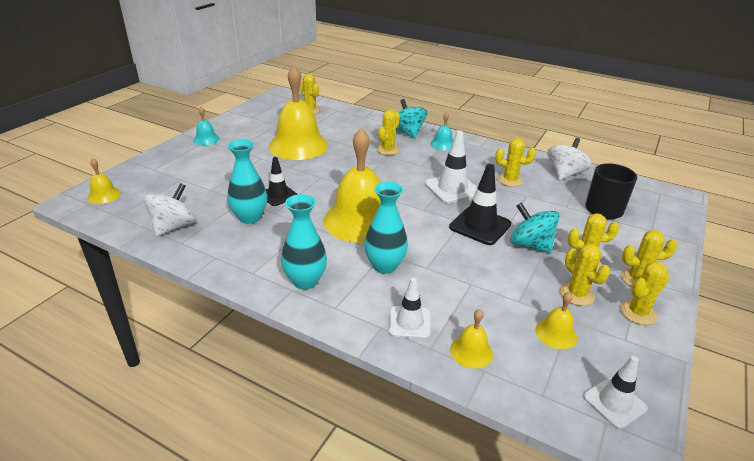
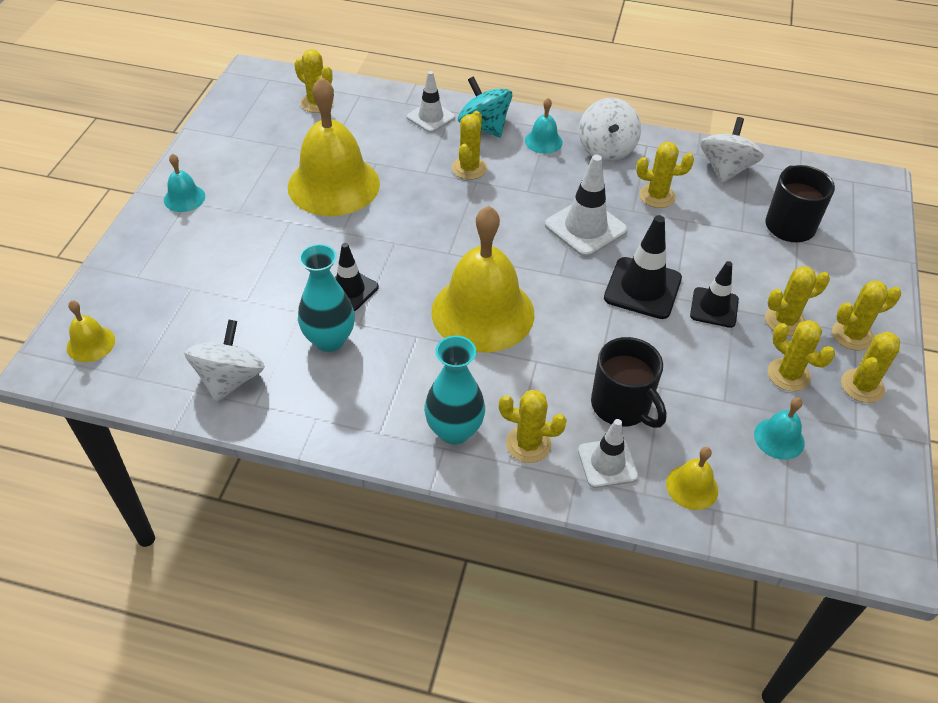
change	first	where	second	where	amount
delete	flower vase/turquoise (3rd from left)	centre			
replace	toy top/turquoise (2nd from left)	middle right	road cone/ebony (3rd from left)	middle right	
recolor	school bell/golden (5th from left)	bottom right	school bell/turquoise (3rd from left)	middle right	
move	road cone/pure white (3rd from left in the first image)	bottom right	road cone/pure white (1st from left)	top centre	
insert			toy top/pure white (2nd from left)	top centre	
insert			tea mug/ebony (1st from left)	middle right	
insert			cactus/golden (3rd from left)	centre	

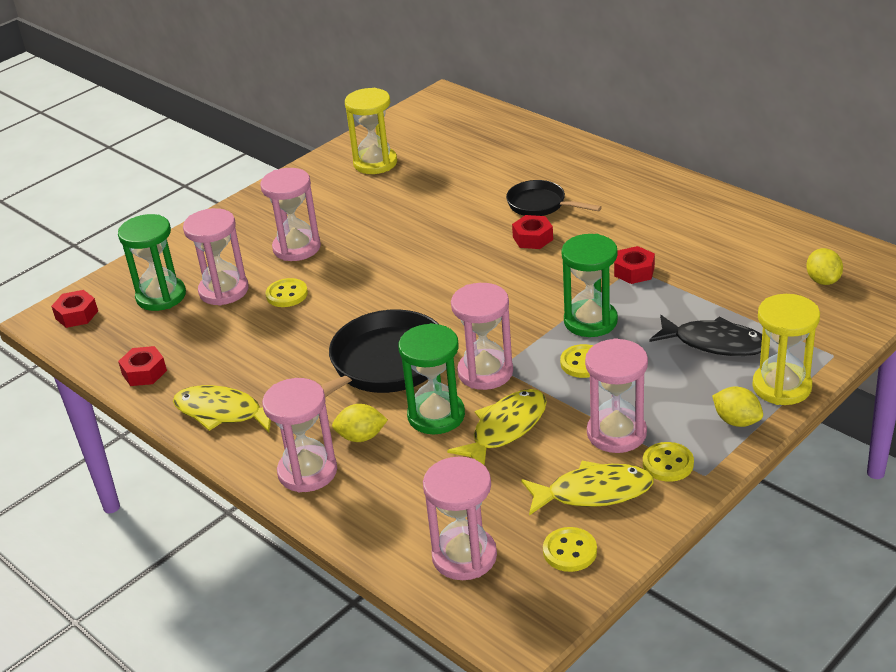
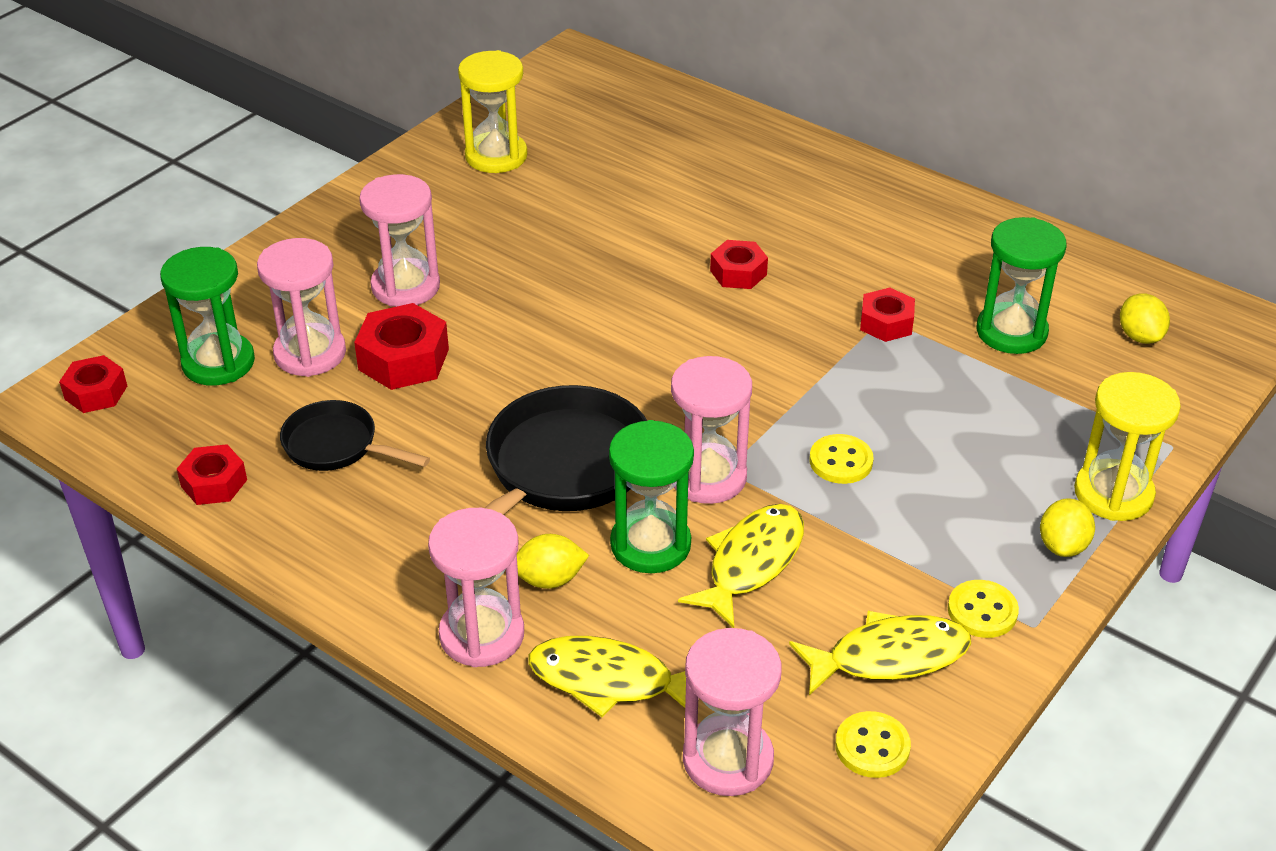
change	first	where	second	where	amount
move	pan/ebony (2nd from left in the first image)	top centre	pan/ebony (1st from left)	middle left	
move	sand timer/green (3rd from left)	centre		middle right	
replace	button/golden (1st from left)	middle left	hexagon nut/crimson (3rd from left)	middle left	
delete	toy fish/ebony	middle right			
delete	sand timer/pink (6th from left)	middle right			
move	toy fish/golden (1st from left)	middle left		bottom centre	
rotate	toy lemon/golden (2nd from left)	middle right		middle right	75 degrees clockwise

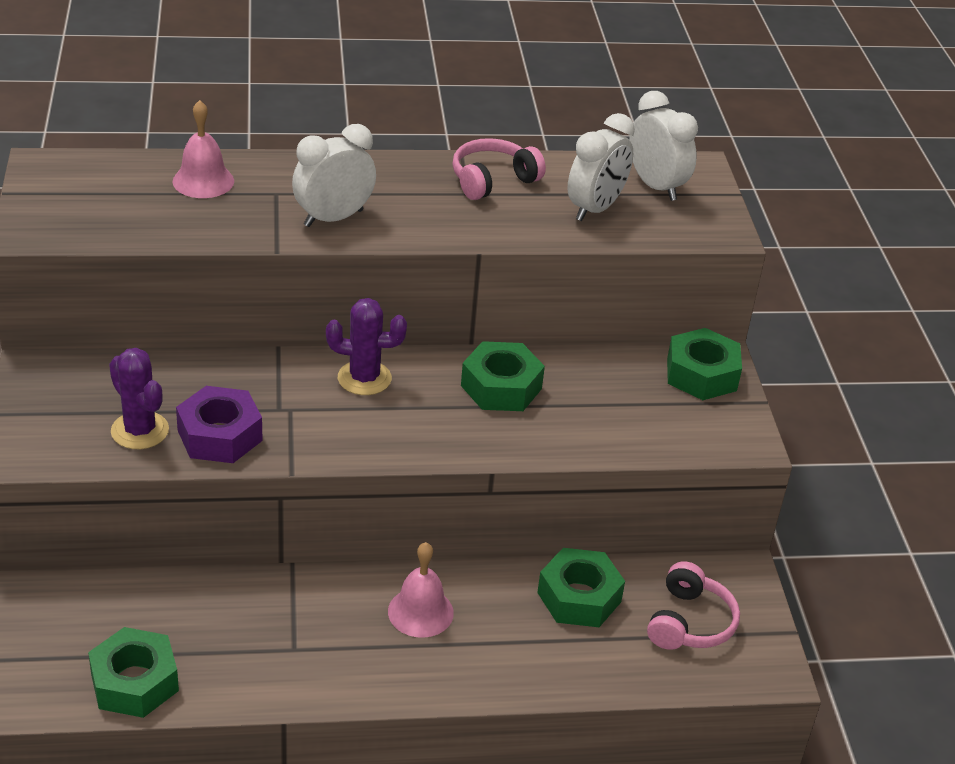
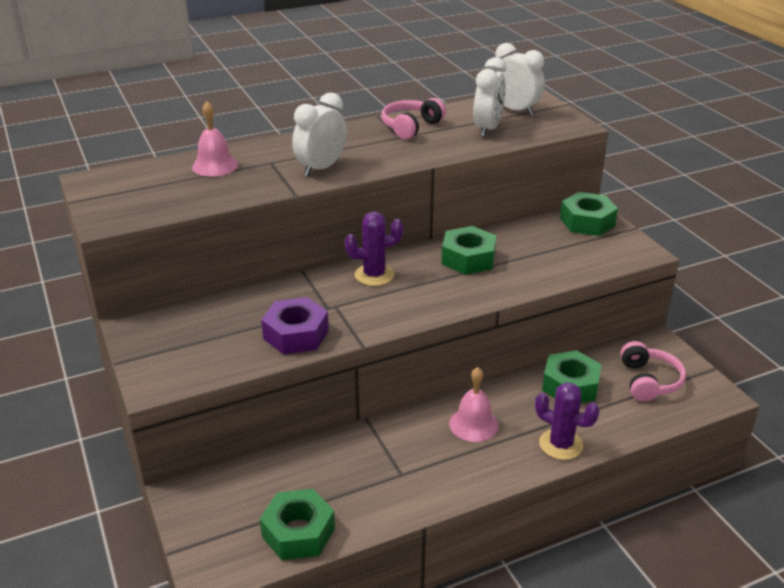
change	first	where	second	where	amount
move	cactus/violet (1st from left in the first image)	middle left	cactus/violet (2nd from left)	bottom right	

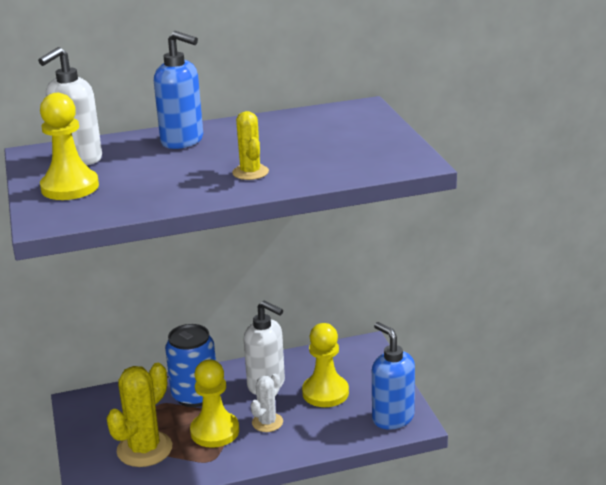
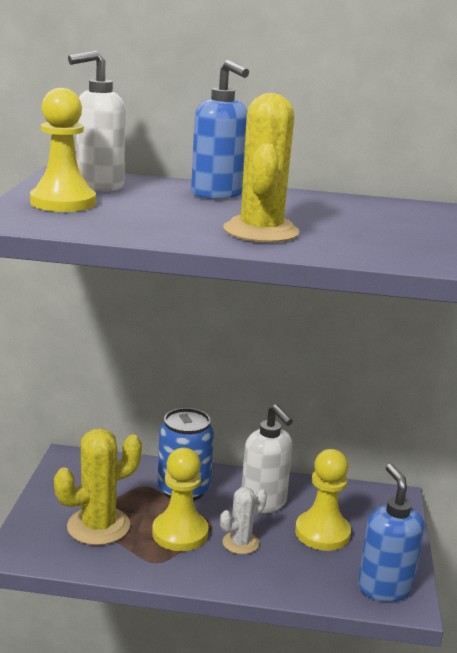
change	first	where	second	where	amount
resize	cactus/golden (2nd from left)	top centre		top centre	x1.72

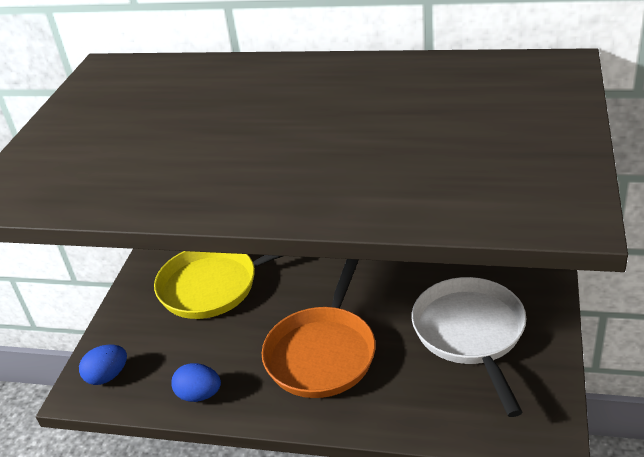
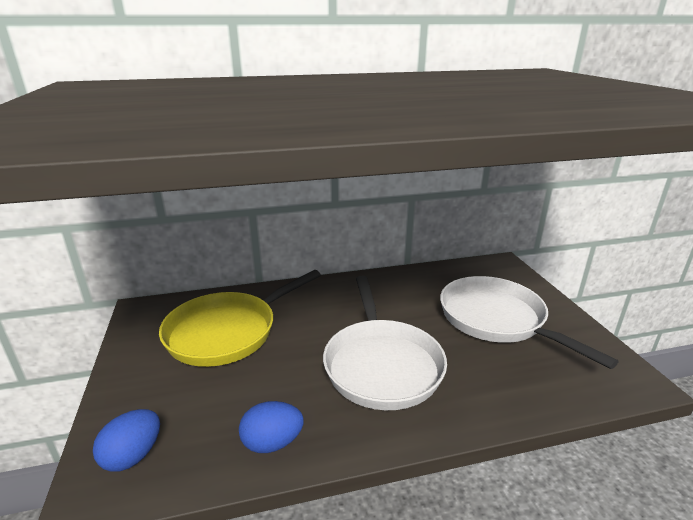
change	first	where	second	where	amount
recolor	pan/bright orange	bottom centre	pan/pure white (1st from left)	centre	

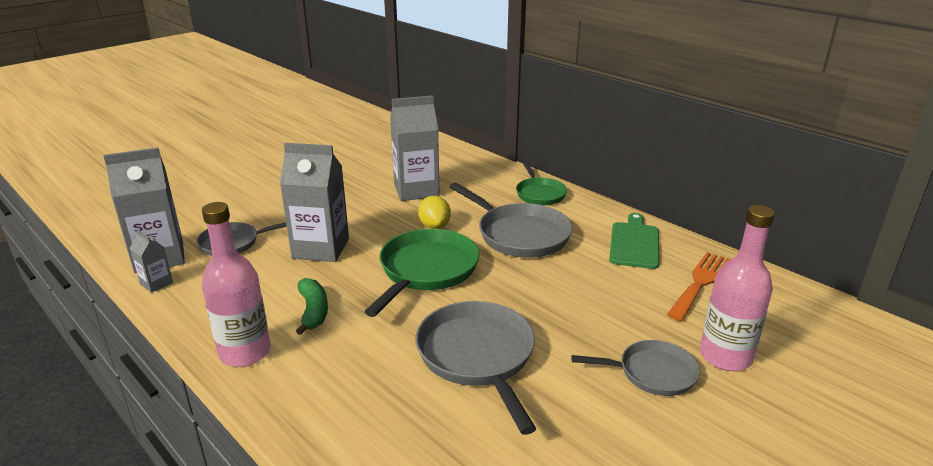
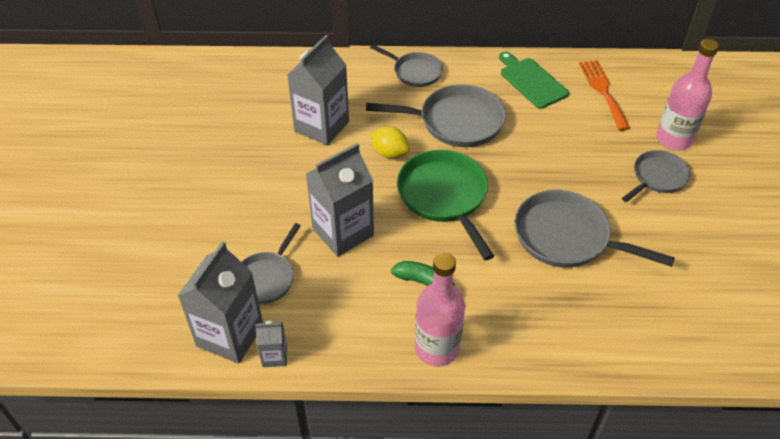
change	first	where	second	where	amount
recolor	pan/green (2nd from left)	centre	pan/gray (2nd from left)	top centre	

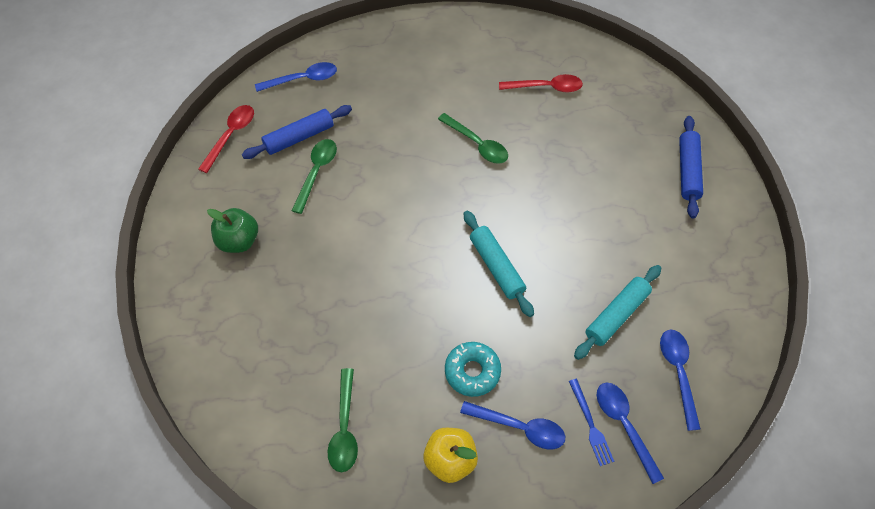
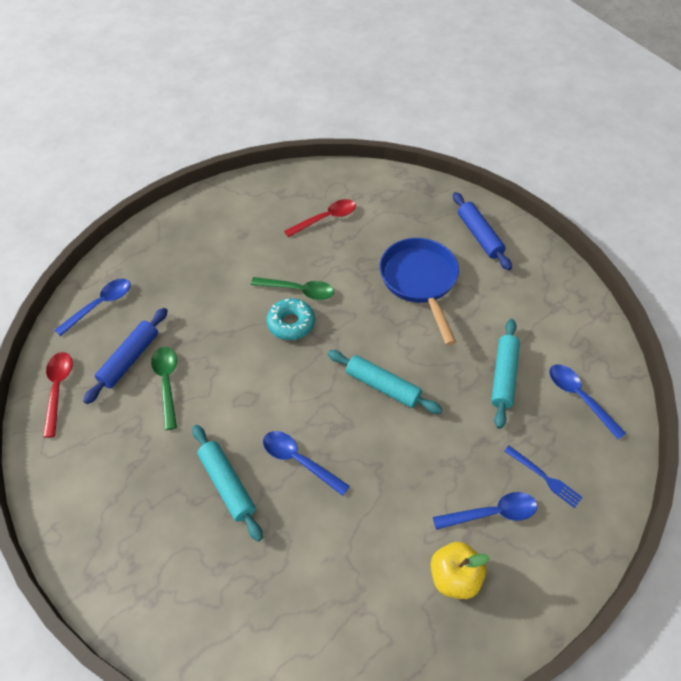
change	first	where	second	where	amount
delete	apple/green	middle left			
move	doughnut/turquoise	bottom centre		centre	
delete	tablespoon/green (2nd from left)	bottom centre			
move	tablespoon/blue (3rd from left in the first image)	bottom right	tablespoon/blue (2nd from left)	bottom centre	
insert			pan/blue	centre	
insert			rolling pin/turquoise (1st from left)	bottom centre	

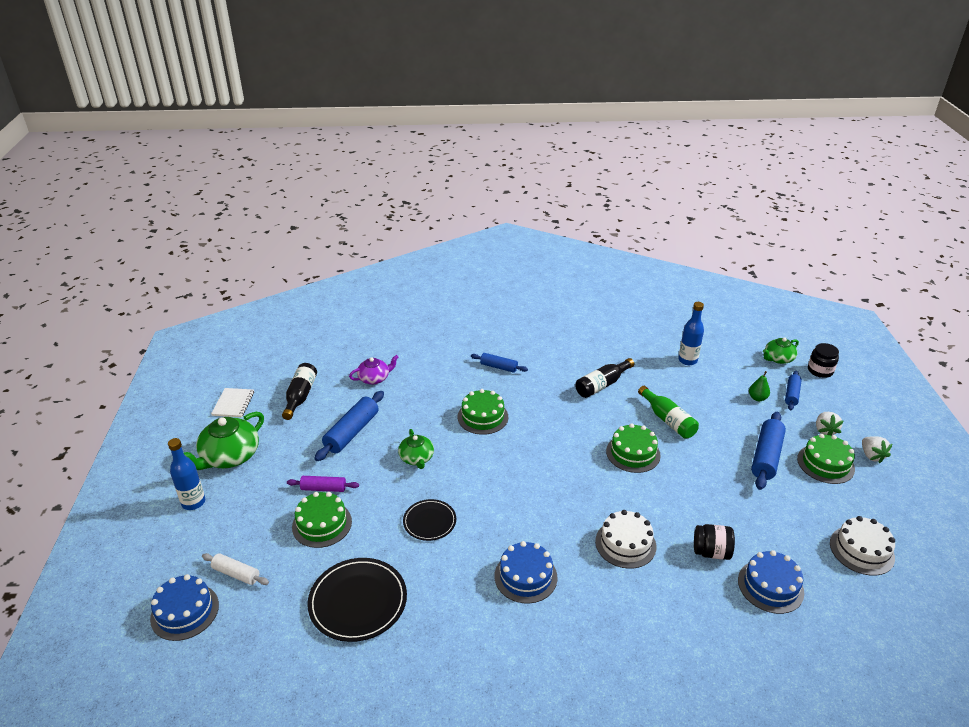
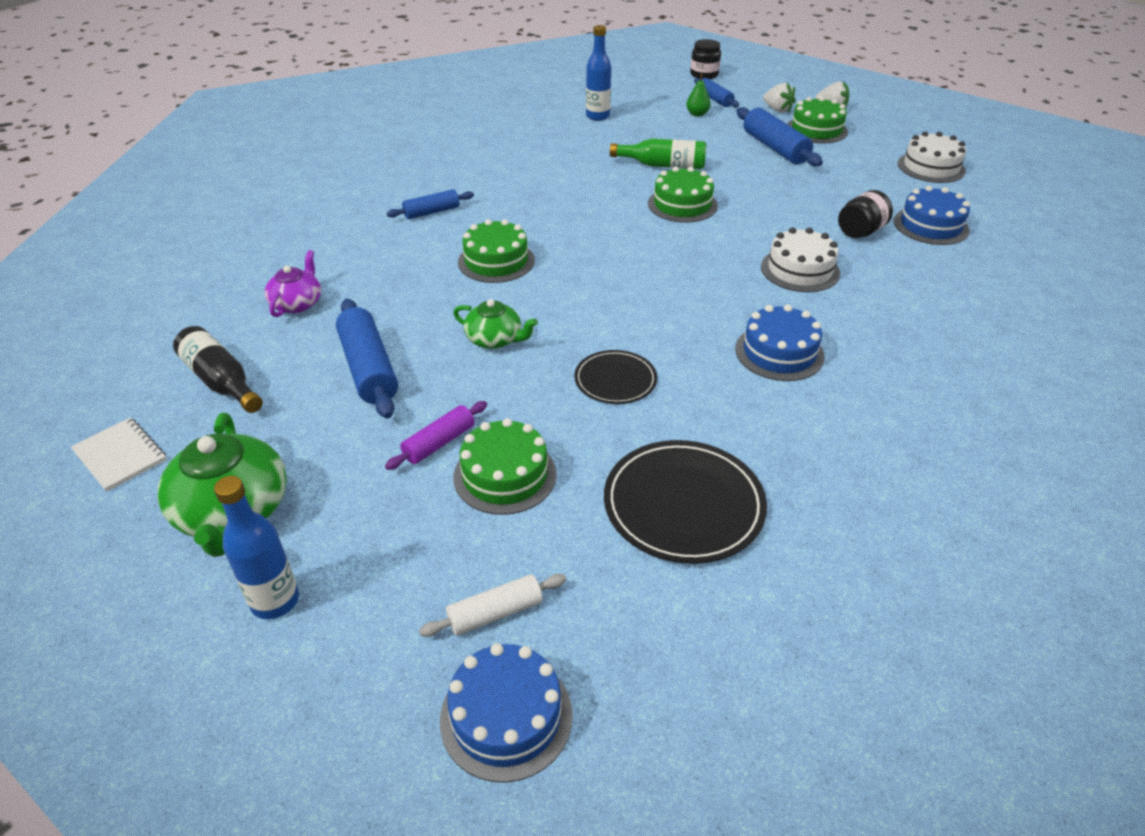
change	first	where	second	where	amount
delete	teapot/green (3rd from left)	middle right			
delete	drink bottle/ebony (2nd from left)	centre			

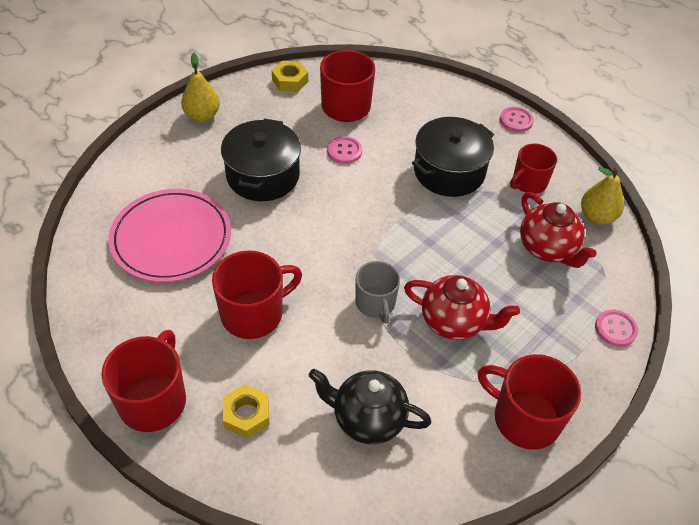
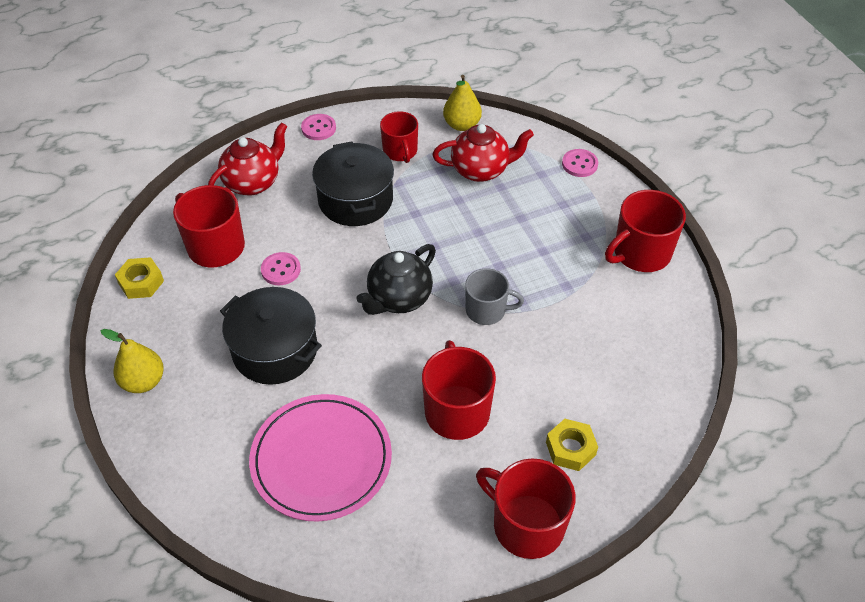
change	first	where	second	where	amount
move	teapot/crimson (1st from left)	centre		top left	
move	teapot/ebony	bottom centre		centre	

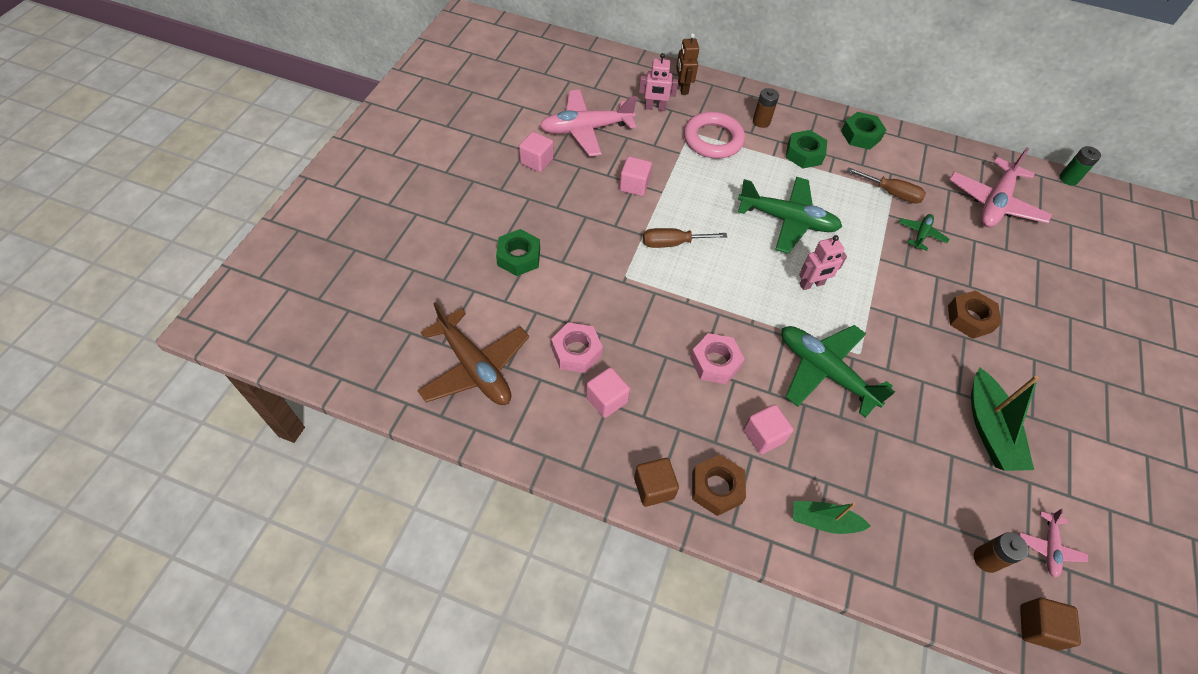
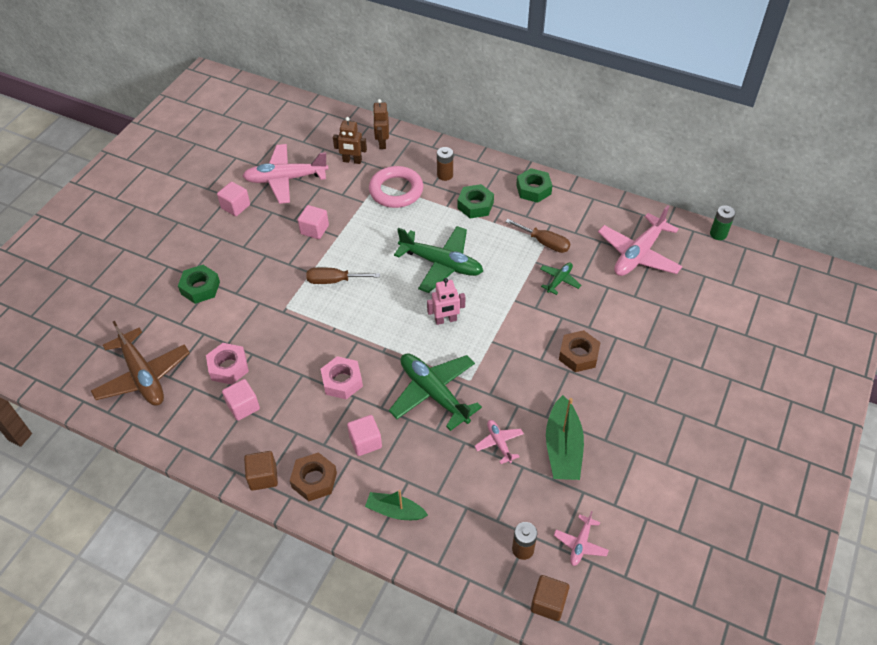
change	first	where	second	where	amount
recolor	robot figure/pink (1st from left)	top centre	robot figure/brown (1st from left)	top centre	
insert			plane/pink (2nd from left)	bottom centre	

